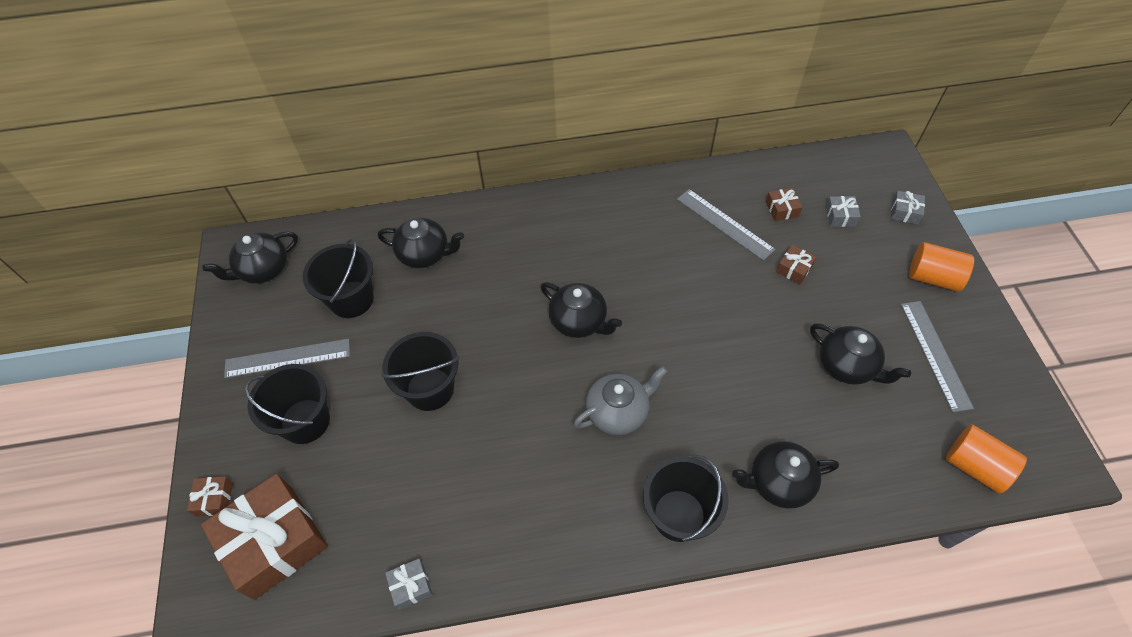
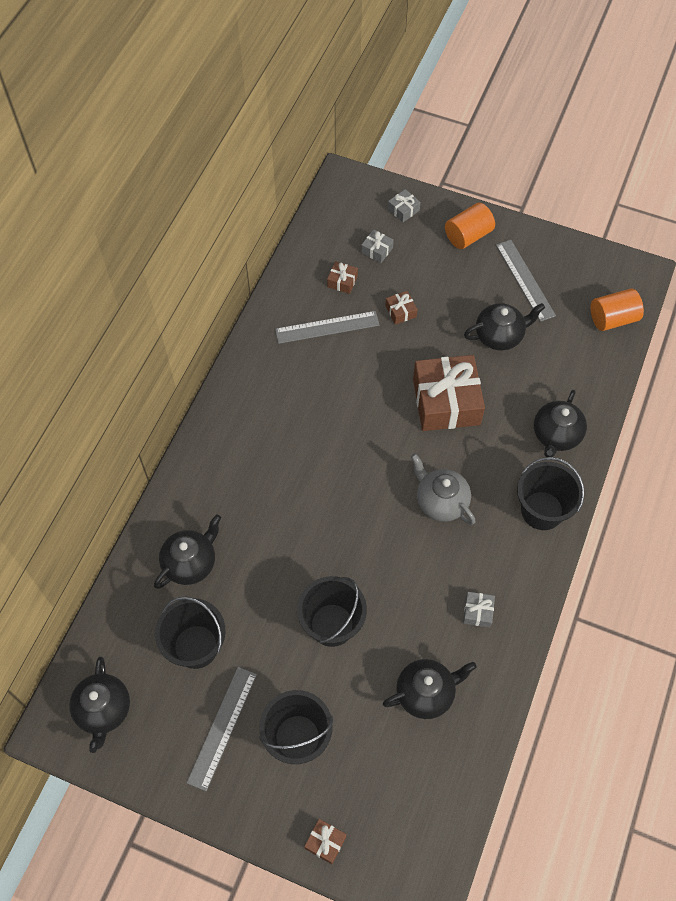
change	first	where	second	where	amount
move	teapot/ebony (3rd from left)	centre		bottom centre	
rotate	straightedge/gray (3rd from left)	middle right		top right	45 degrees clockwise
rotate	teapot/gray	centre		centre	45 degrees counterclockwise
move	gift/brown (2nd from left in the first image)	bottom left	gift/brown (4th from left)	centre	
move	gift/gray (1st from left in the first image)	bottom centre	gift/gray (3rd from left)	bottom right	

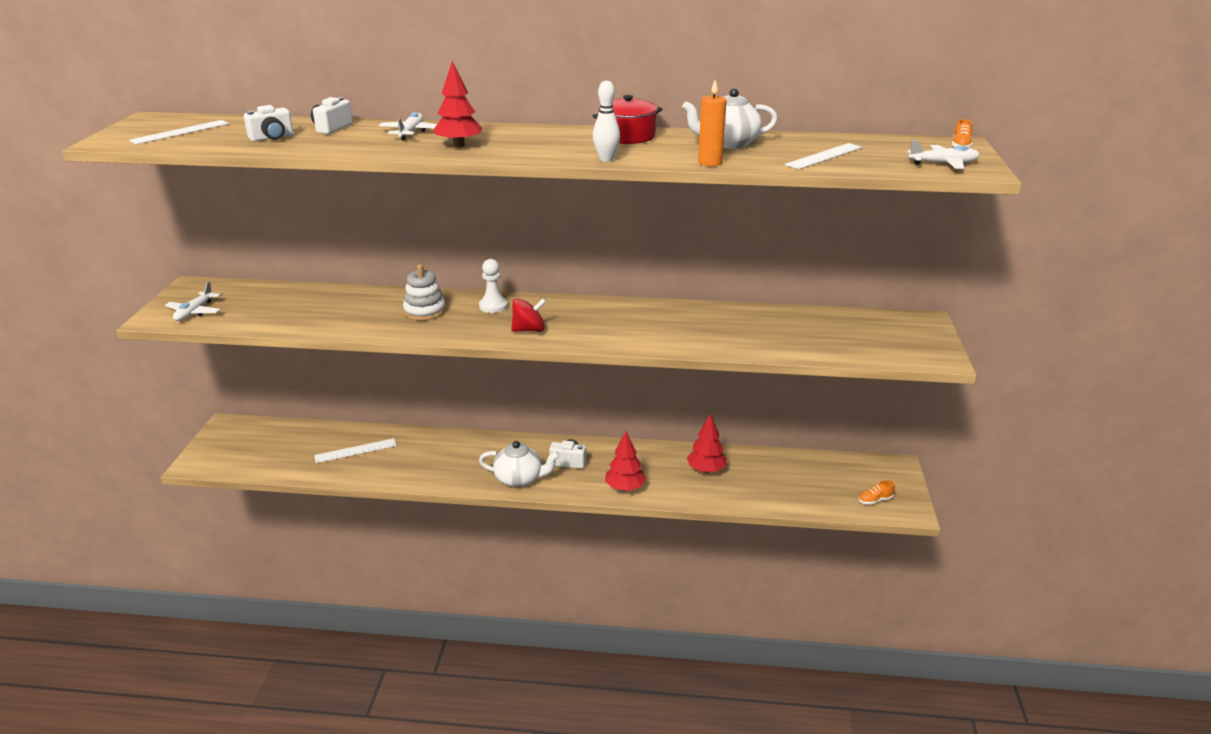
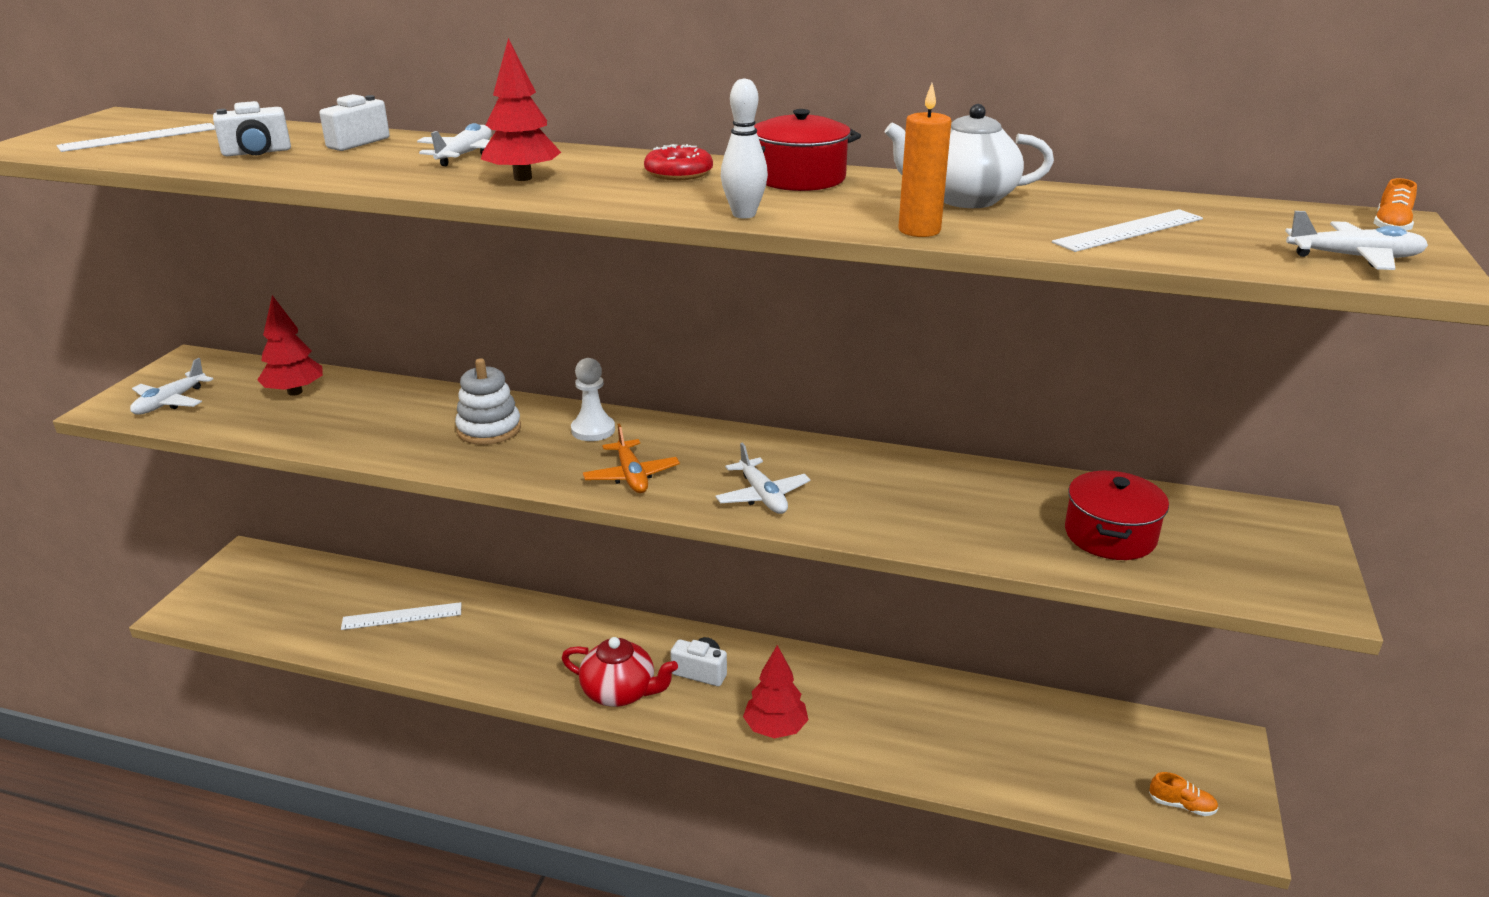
change	first	where	second	where	amount
replace	toy top/crimson	centre	plane/bright orange	centre	
move	fir tree/crimson (3rd from left in the first image)	centre	fir tree/crimson (1st from left)	middle left	
recolor	teapot/pure white (1st from left)	centre	teapot/crimson	bottom centre	
rotate	lace-up shoe/bright orange (1st from left)	bottom right		bottom right	150 degrees counterclockwise
insert			doughnut/crimson	top centre	
insert			plane/pure white (3rd from left)	centre	
insert			pot/crimson (2nd from left)	middle right	

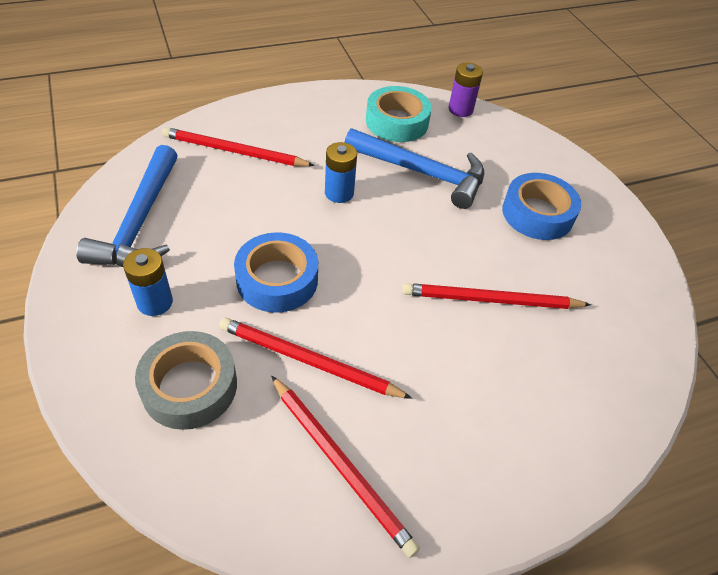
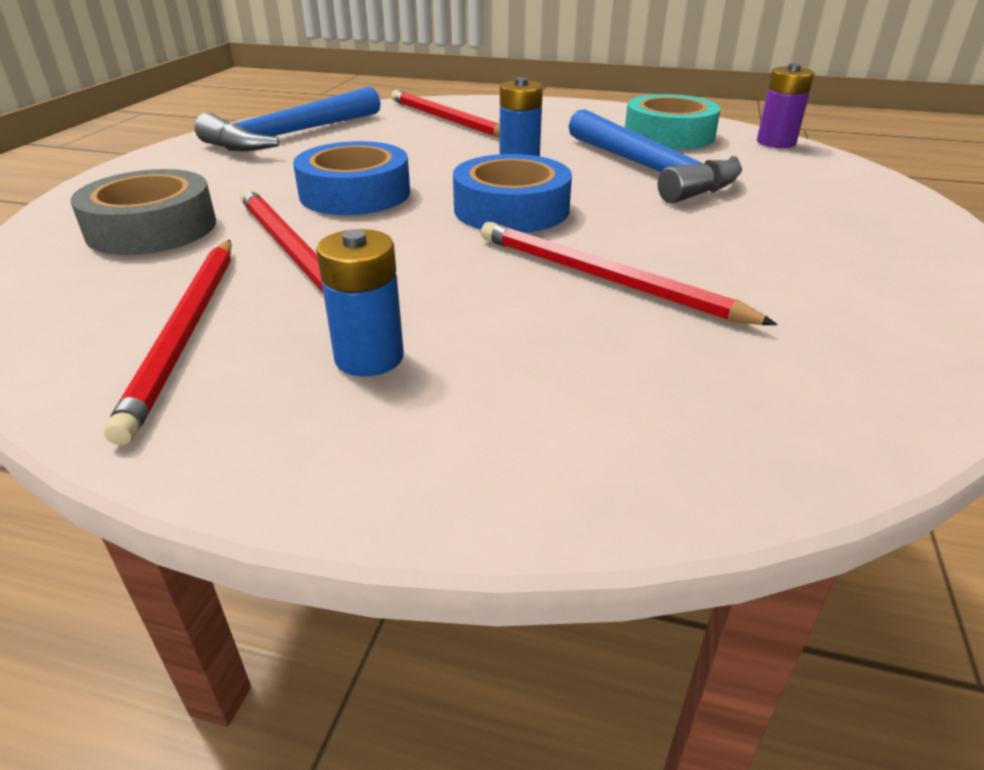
change	first	where	second	where	amount
move	tape/blue (2nd from left)	middle right		top centre	
move	AA battery/blue (1st from left)	middle left		centre	

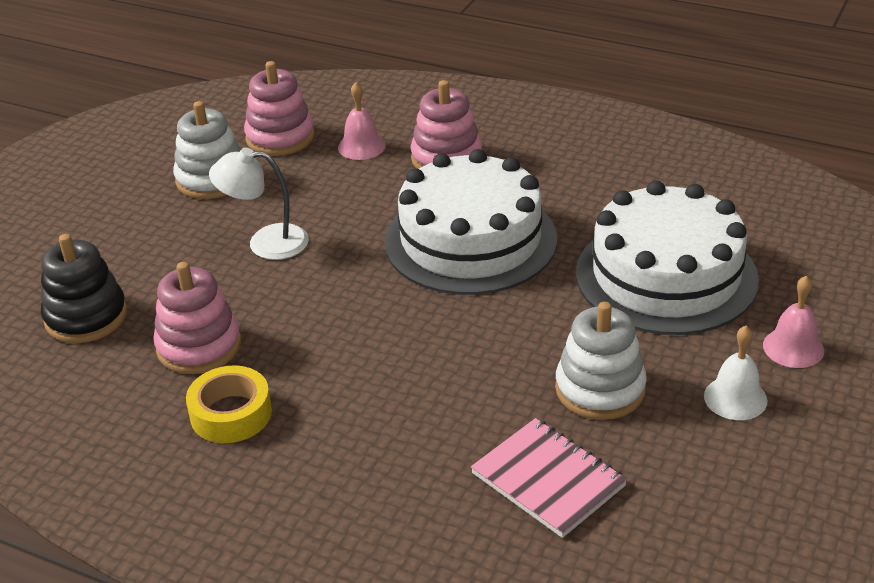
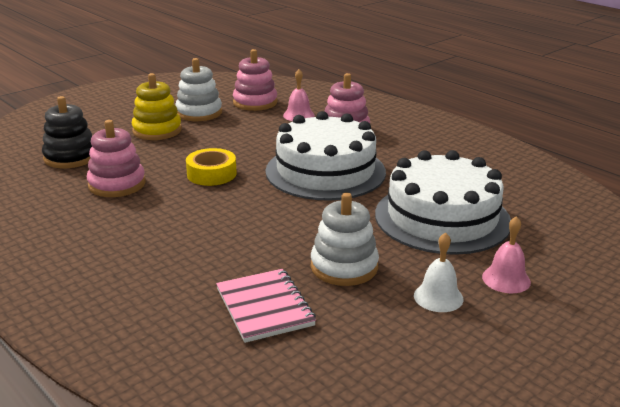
change	first	where	second	where	amount
delete	reading lamp/pure white	middle left			
move	tape/golden	bottom left		centre	
insert			ring stacker/golden	top left	

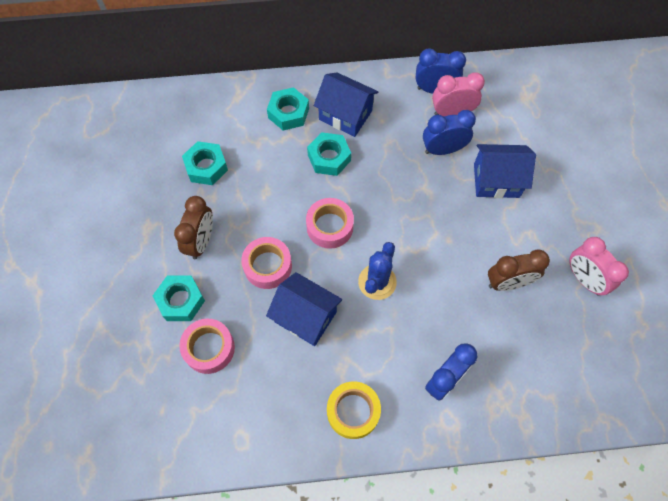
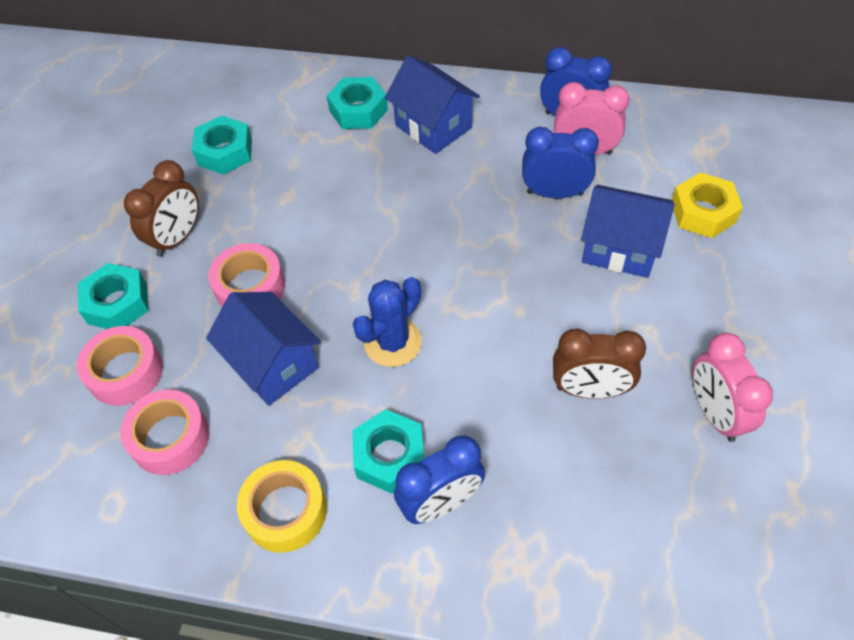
change	first	where	second	where	amount
move	hexagon nut/turquoise (4th from left)	top centre		bottom centre	
move	tape/pink (3rd from left in the first image)	centre	tape/pink (2nd from left)	bottom left	
insert			hexagon nut/golden	top right	

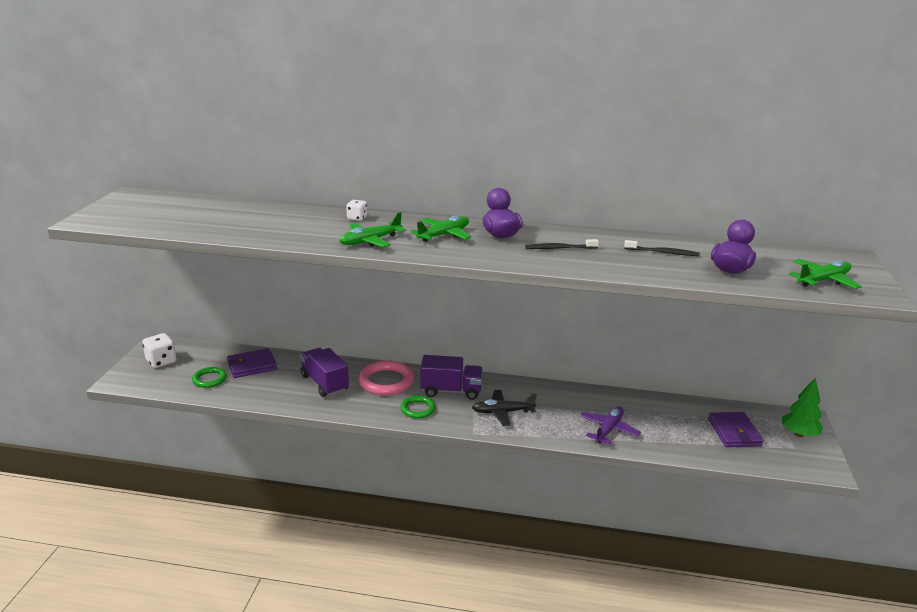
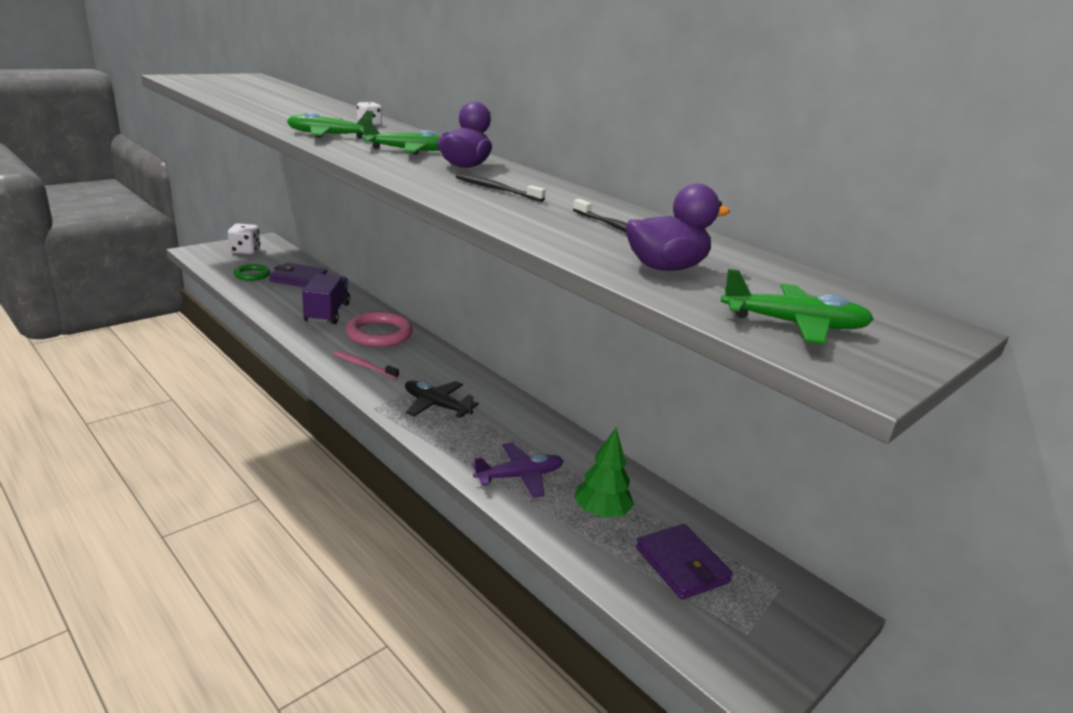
change	first	where	second	where	amount
delete	toy truck/violet (2nd from left)	centre			
move	fir tree/green	middle right		centre	
replace	hoop/green (2nd from left)	centre	tooth brush/pink	centre	
rotate	billfold/violet (2nd from left)	bottom right		bottom centre	60 degrees counterclockwise

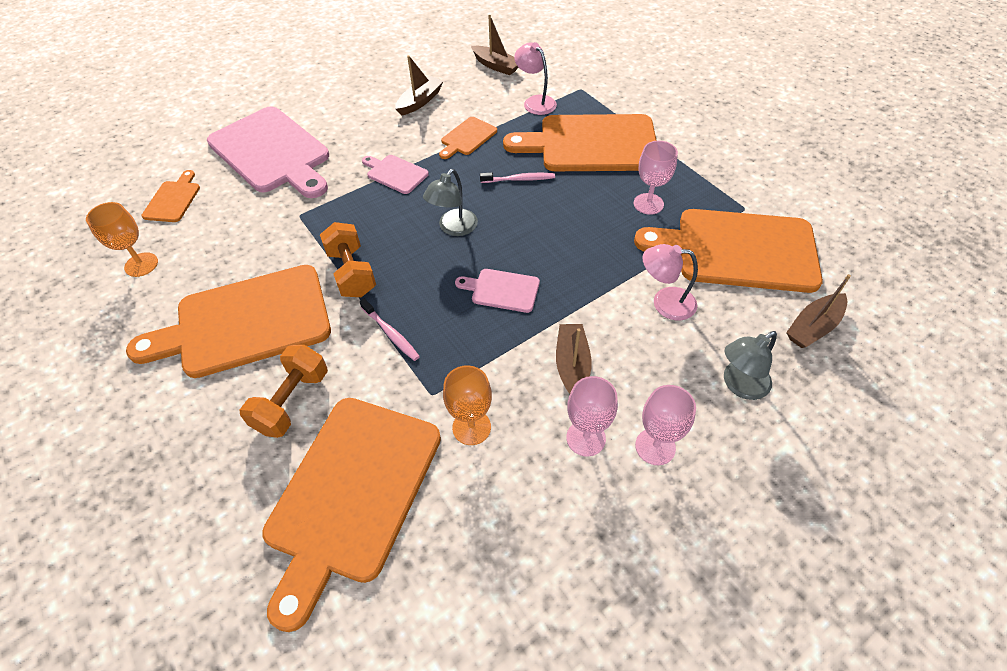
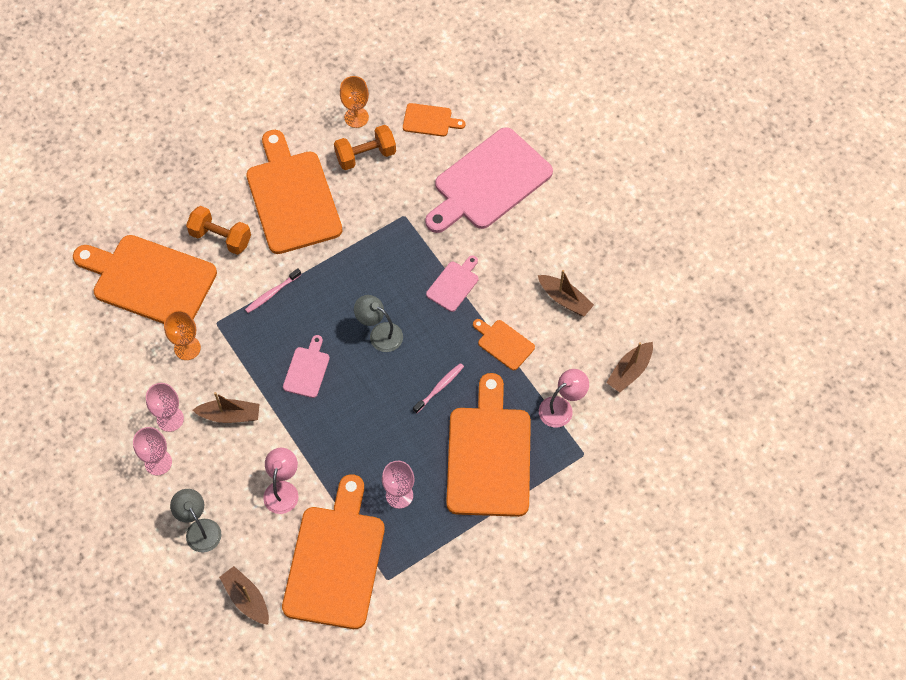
change	first	where	second	where	amount
rotate	tooth brush/pink (2nd from left)	top centre		centre	135 degrees counterclockwise
move	free weight/bright orange (2nd from left)	centre		top centre	

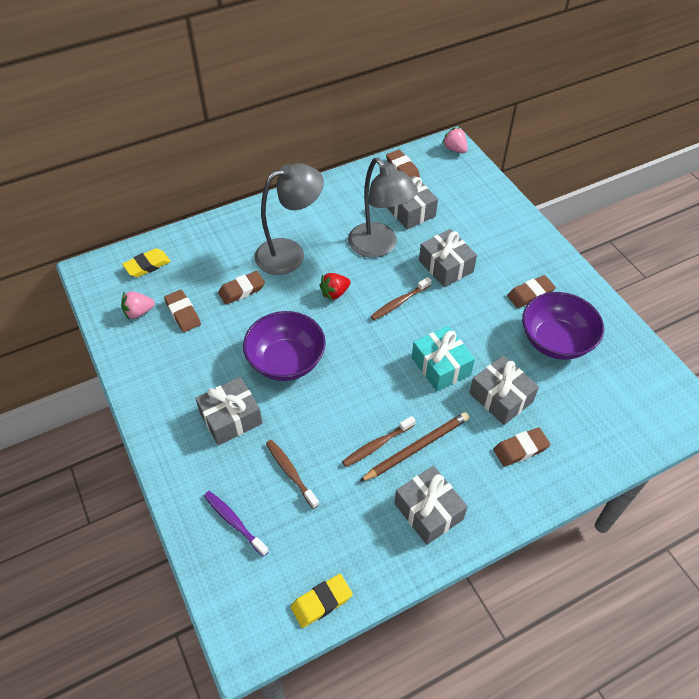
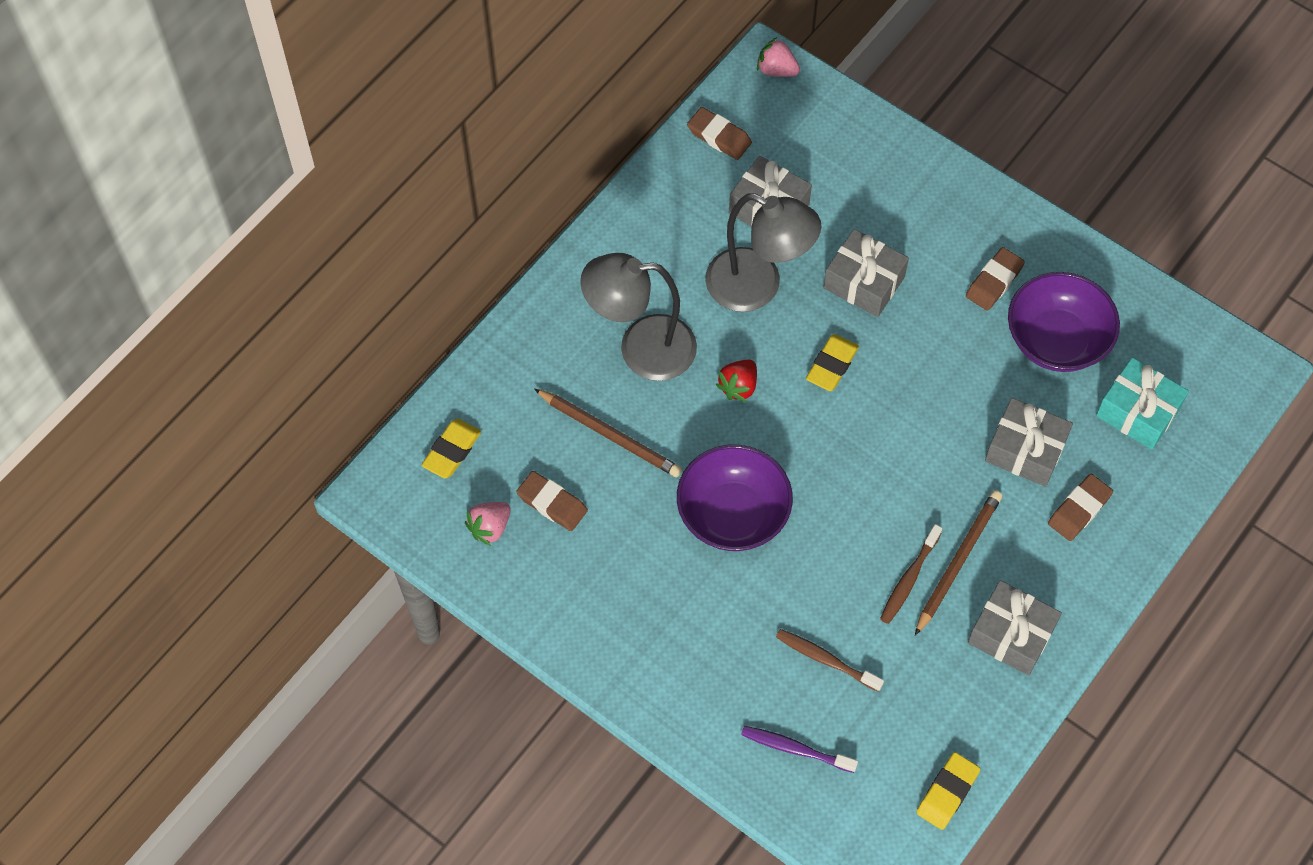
change	first	where	second	where	amount
rotate	reading lamp/gray (1st from left)	top centre		centre	135 degrees counterclockwise
replace	eraser/brown (2nd from left)	centre	lead pencil/brown (1st from left)	centre	
replace	tooth brush/brown (3rd from left)	centre	eraser/golden (2nd from left)	centre	
move	gift/turquoise	centre		middle right	
delete	gift/gray (1st from left)	middle left			

